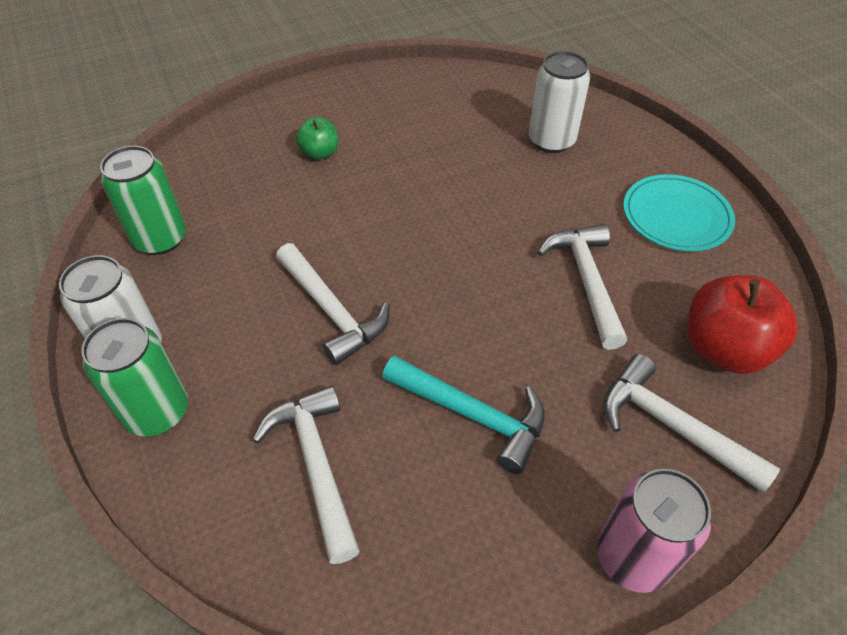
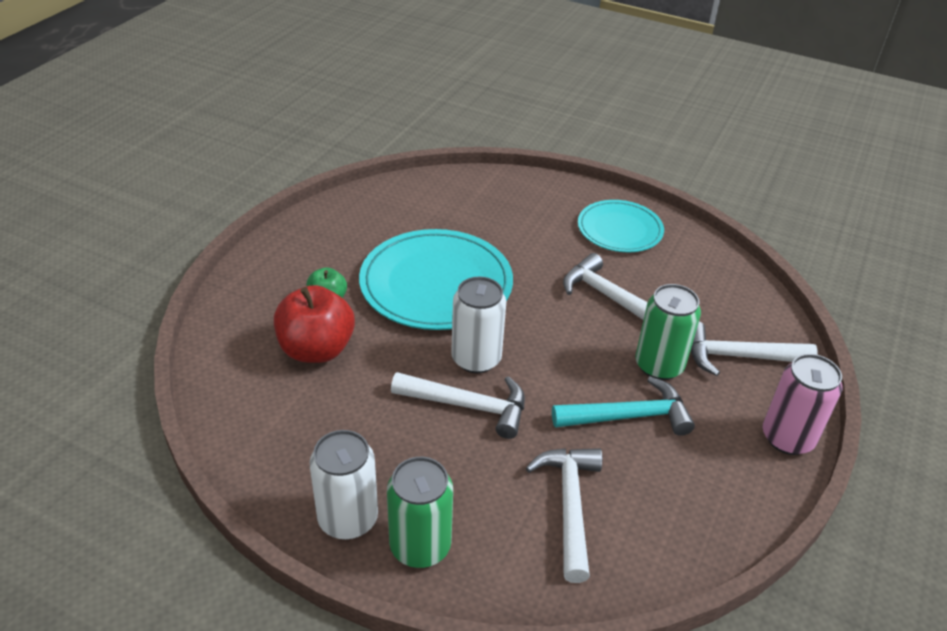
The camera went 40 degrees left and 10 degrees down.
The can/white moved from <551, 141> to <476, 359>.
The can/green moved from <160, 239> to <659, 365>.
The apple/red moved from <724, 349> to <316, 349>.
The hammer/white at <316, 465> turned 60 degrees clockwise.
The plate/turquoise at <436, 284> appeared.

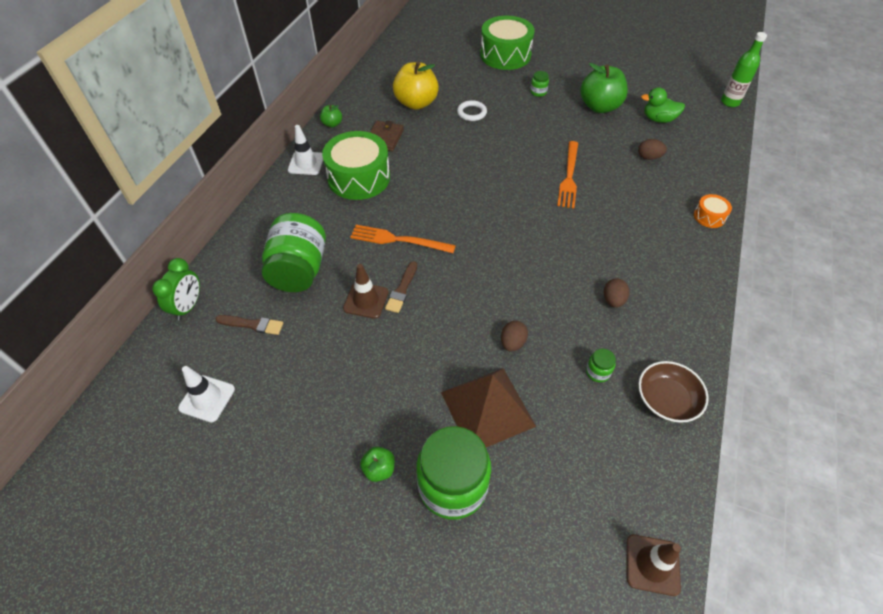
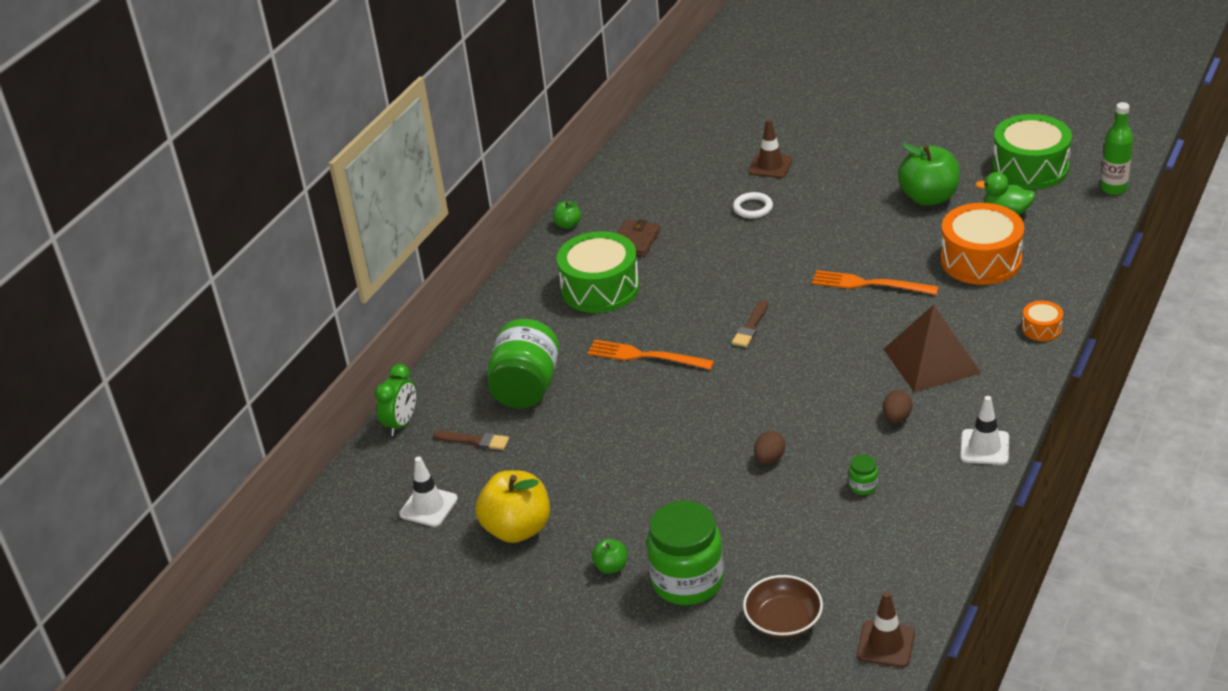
The camera went 10 degrees right and 15 degrees down.
The drum/green moved from <505, 55> to <1030, 168>.
The apple/yellow moved from <416, 103> to <517, 529>.
The jar/green at <538, 92> disappeared.
The traffic cone/white moved from <306, 163> to <984, 447>.
The egg/brown at <649, 157> was replaced by the drum/orange at <980, 260>.
The fork/orange at <569, 176> turned 90 degrees clockwise.
The brush/brown moved from <402, 289> to <750, 327>.
The traffic cone/brown moved from <366, 300> to <770, 166>.
The bowl/brown moved from <666, 399> to <783, 620>.
The pyramid/brown moved from <487, 409> to <931, 360>.

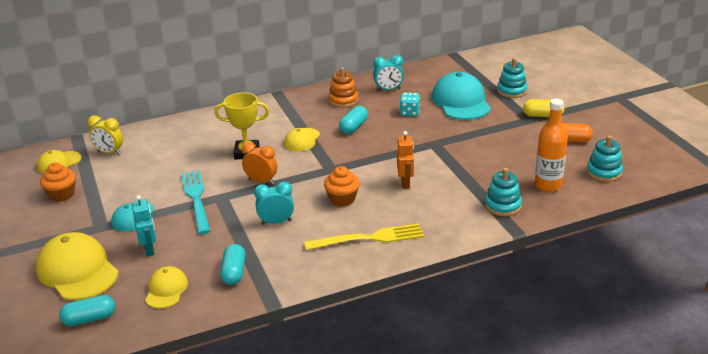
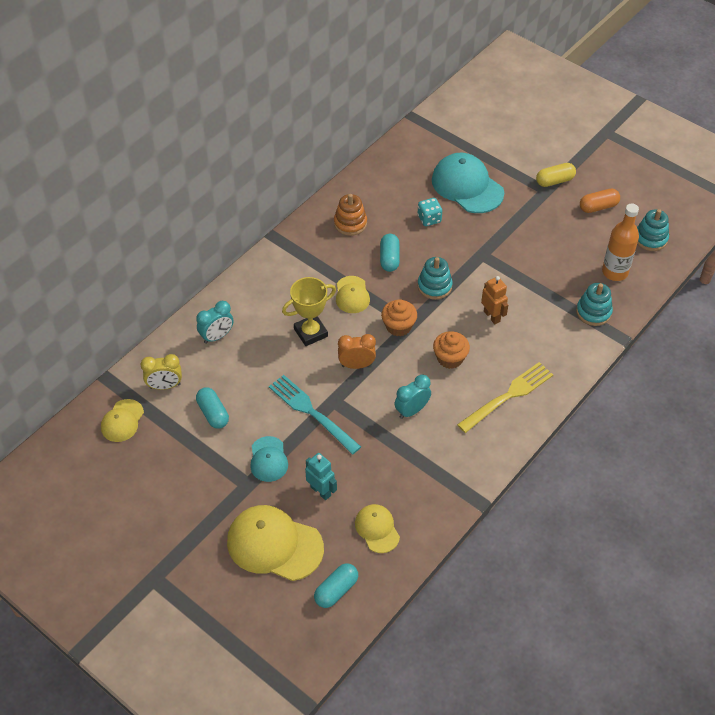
The camera went 30 degrees left and 20 degrees up.
The clock/turquoise moved from <388, 90> to <217, 336>.
The stacking toy/turquoise moved from <511, 91> to <434, 286>.
The cupcake/orange moved from <62, 194> to <398, 326>.
The capsule/turquoise moved from <234, 272> to <213, 413>.

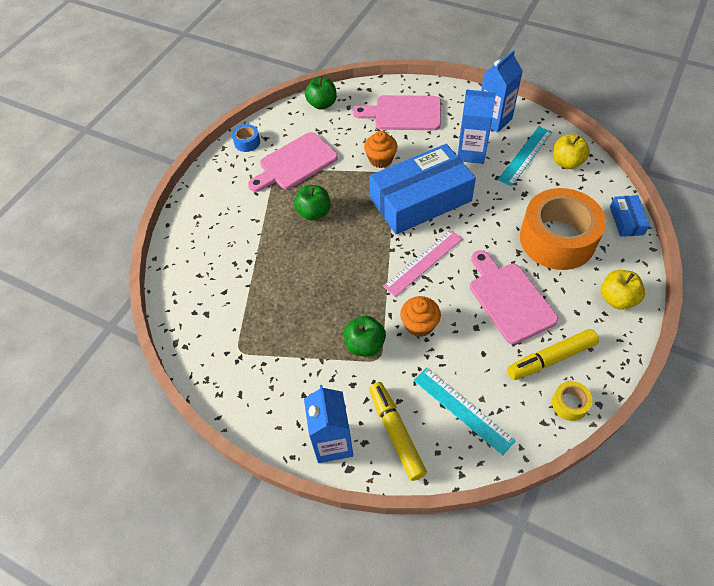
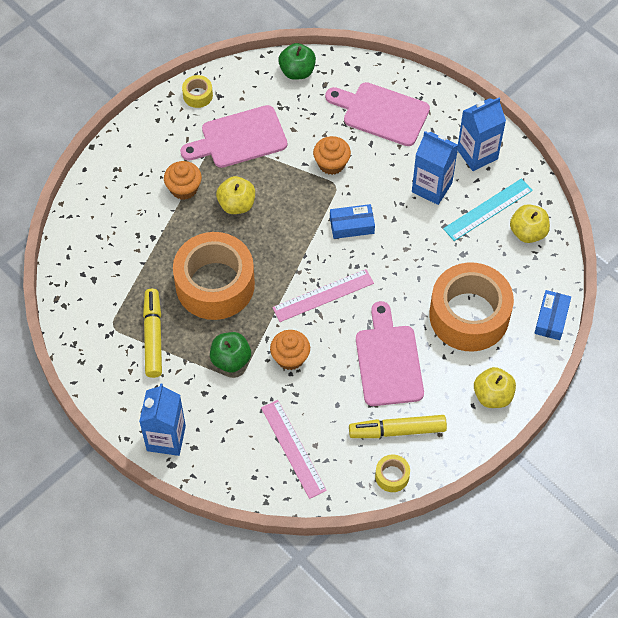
The camera went 15 degrees right and 5 degrees up.
The tape/blue at <247, 142> became the tape/yellow at <198, 95>.
The box/blue at <420, 200> changed to 0.43 times the size.
The apple/green at <314, 212> became the apple/yellow at <236, 204>.
The ruler/turquoise at <462, 409> became the ruler/pink at <293, 448>.
The marker/yellow moved from <396, 433> to <153, 337>.
The cupcake/orange at <184, 188> appeared.
The tape/orange at <215, 284> appeared.

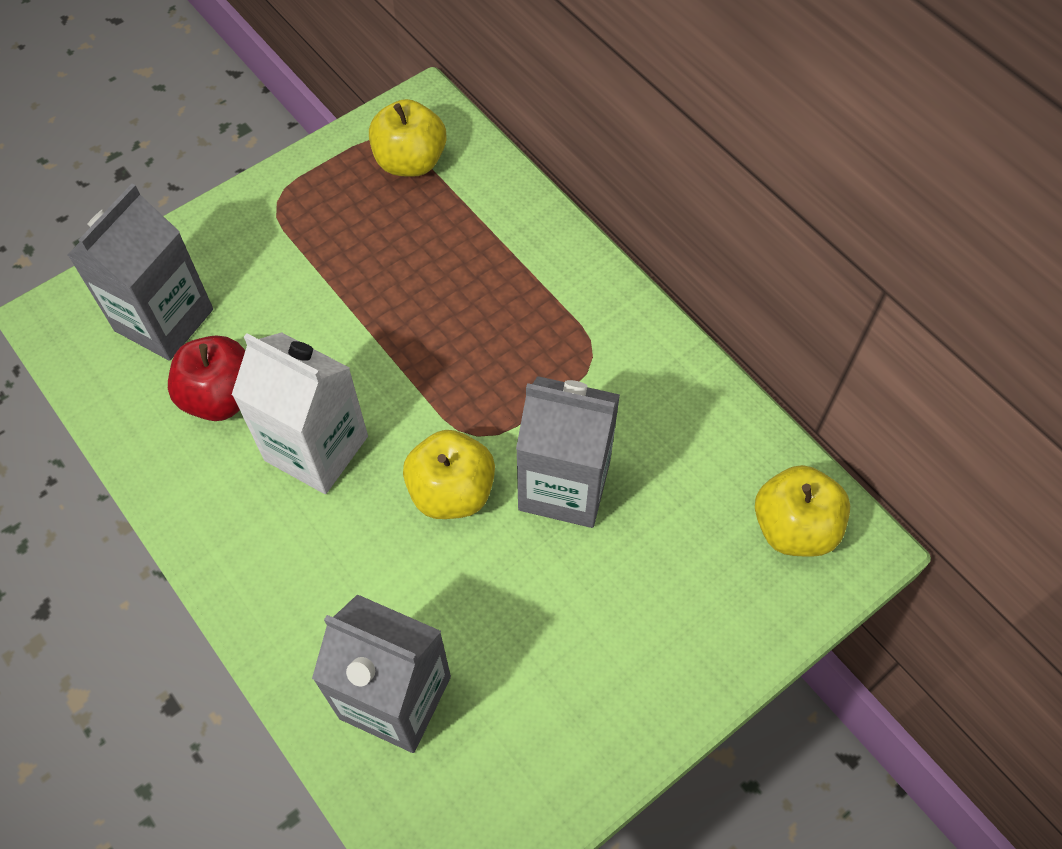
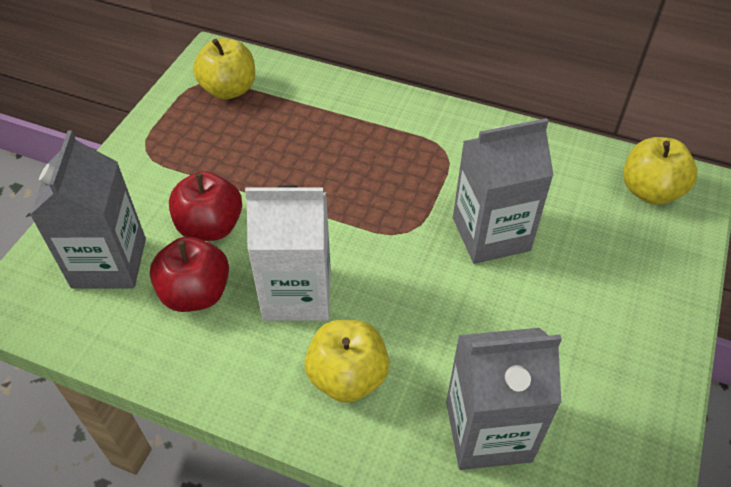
The camera went 30 degrees left and 10 degrees down.
The apple/yellow moved from <452, 492> to <347, 377>.
The apple/red at <210, 227> appeared.

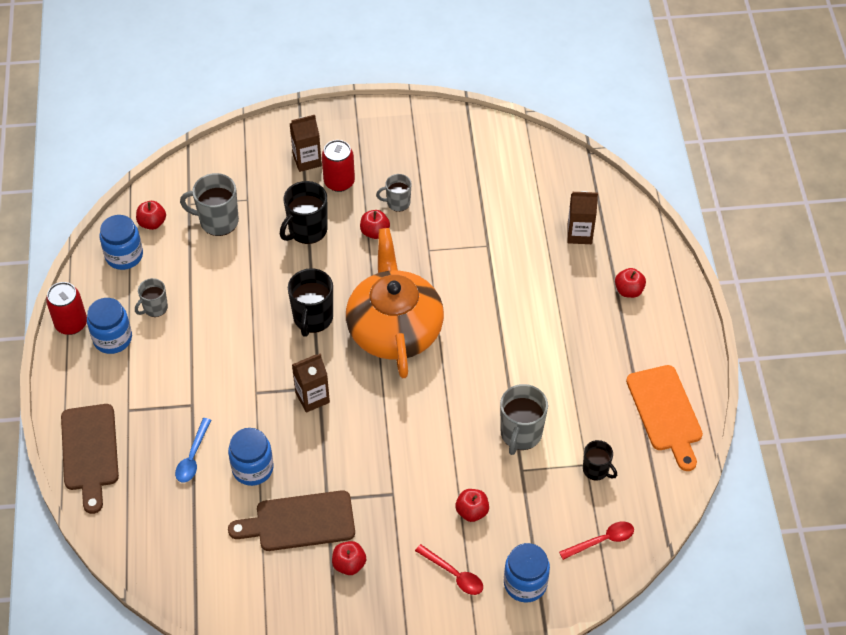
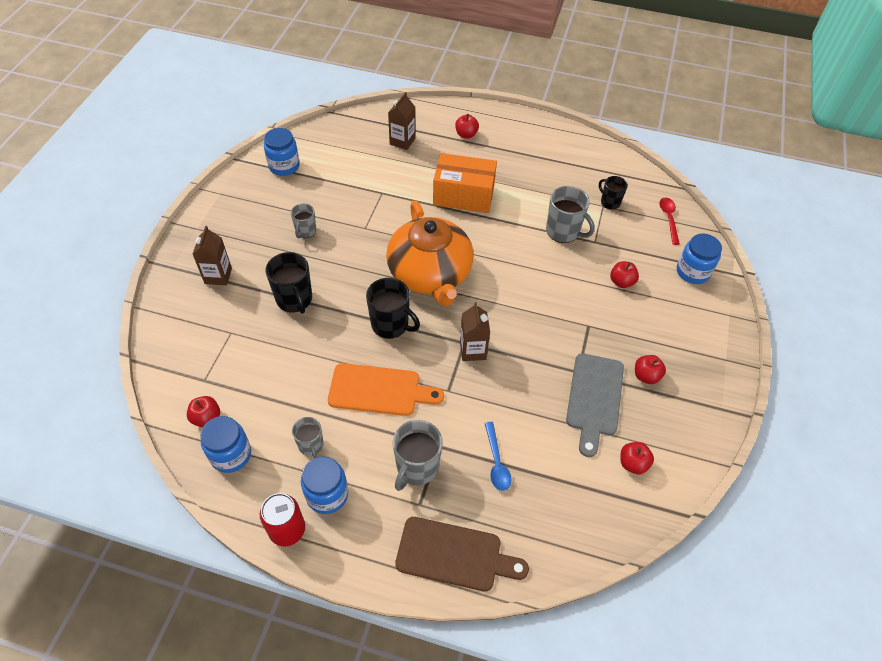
The camera went 70 degrees left and 0 degrees up.
The can/red at <339, 182> disappeared.
The mug/grey moved from <218, 221> to <417, 467>.
The apple/red moved from <374, 232> to <633, 463>.
The teapot/orange at <394, 328> turned 120 degrees counterclockwise.
The cutting board/orange moved from <665, 413> to <379, 390>.
The spoon/blue at <193, 457> turned 45 degrees clockwise.
The jar/blue moved from <252, 468> to <284, 166>.
The mug/black at <596, 470> turned 105 degrees counterclockwise.
The cutting board/brown at <299, 522> became the cutting board/grey at <594, 398>.
The spoon/red at <454, 574> disappeared.
The box/orange at <463, 195> appeared.

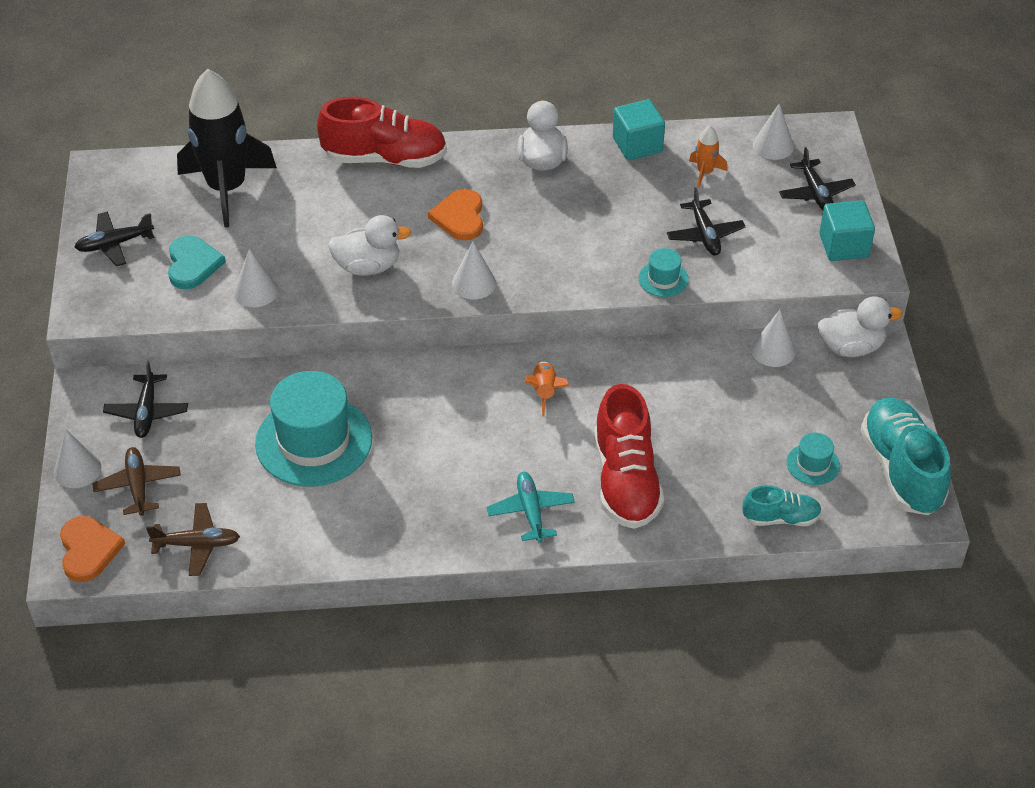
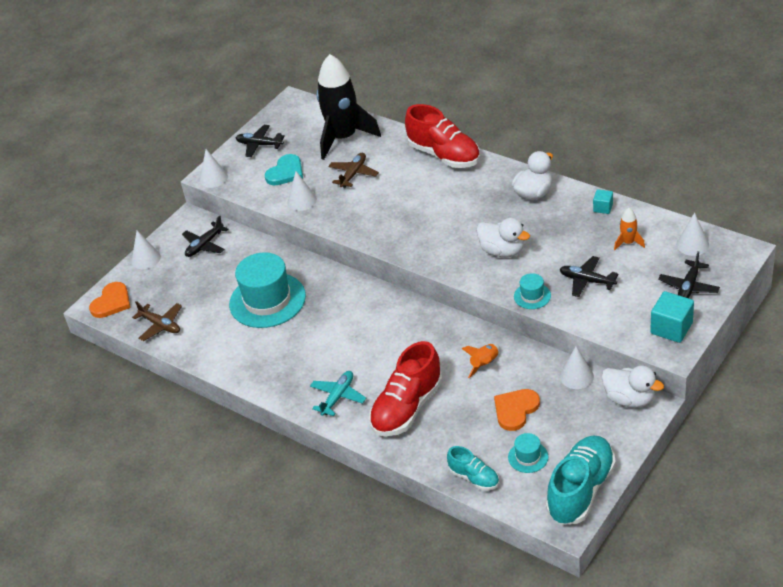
The camera went 45 degrees right and 5 degrees down.
The cube/turquoise at <637, 145> changed to 0.57 times the size.
The plane/black at <705, 234> turned 90 degrees clockwise.
The heart/orange moved from <460, 217> to <515, 410>.
The duck/white moved from <368, 266> to <502, 251>.
The cone/white moved from <474, 283> to <213, 178>.
The rocket/orange moved from <545, 392> to <484, 364>.
The plane/brown moved from <138, 486> to <353, 174>.

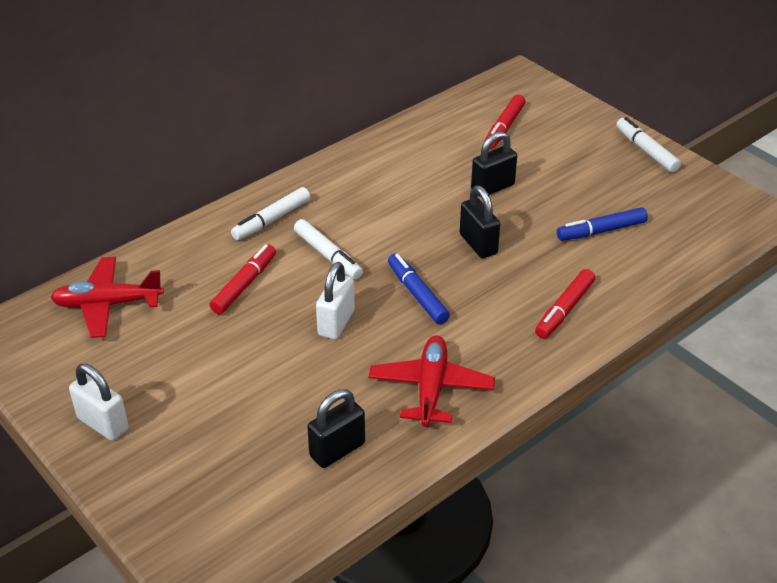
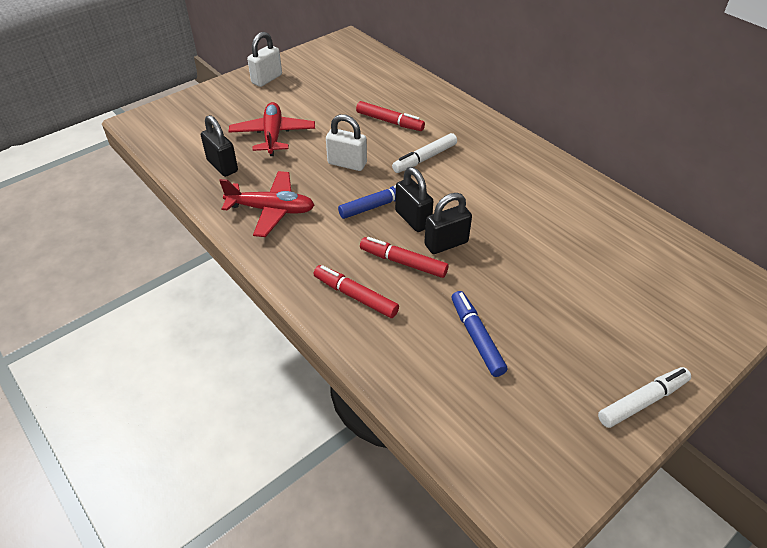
The camera went 90 degrees right and 5 degrees up.
The marker/red moved from <504, 127> to <403, 262>.
The padlock/black moved from <492, 187> to <413, 219>.
The marker/white at <272, 220> disappeared.
The plane/red moved from <108, 304> to <273, 135>.

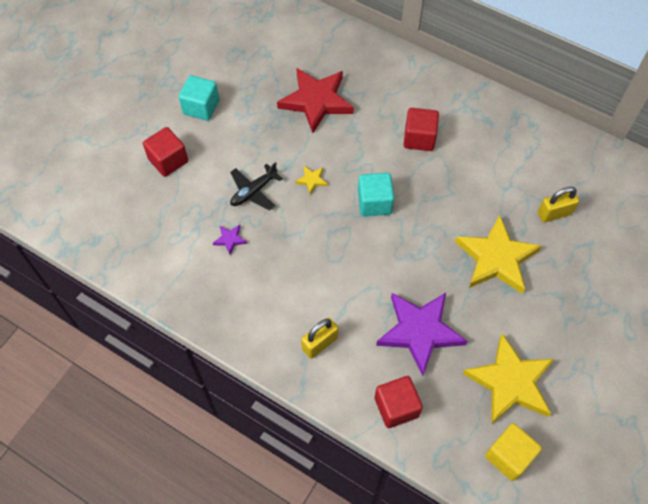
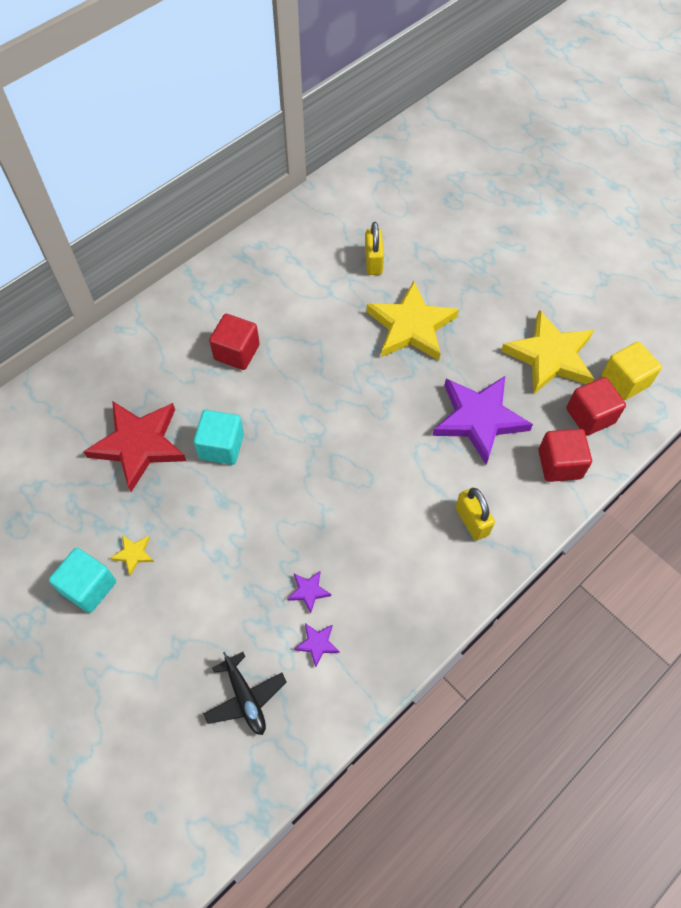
The camera went 75 degrees left and 0 degrees up.
The cube/red moved from <168, 160> to <590, 416>.
The plane/black moved from <254, 191> to <245, 697>.
The star/yellow moved from <312, 180> to <133, 554>.
The cube/turquoise moved from <374, 203> to <221, 446>.
The star/purple at <317, 644> appeared.

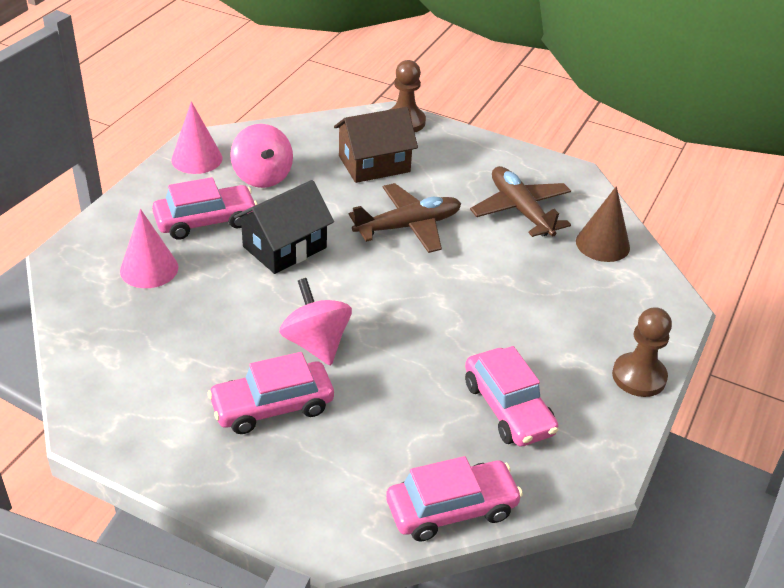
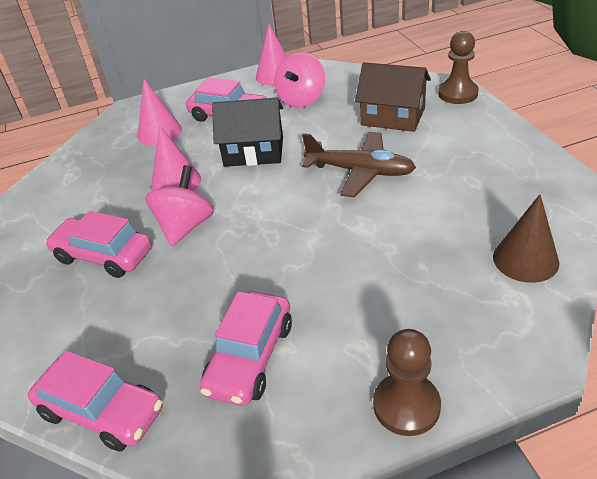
The camera went 50 degrees right and 0 degrees up.
The plane/brown at <520, 210> disappeared.
The cone/pink at <176, 182> appeared.

